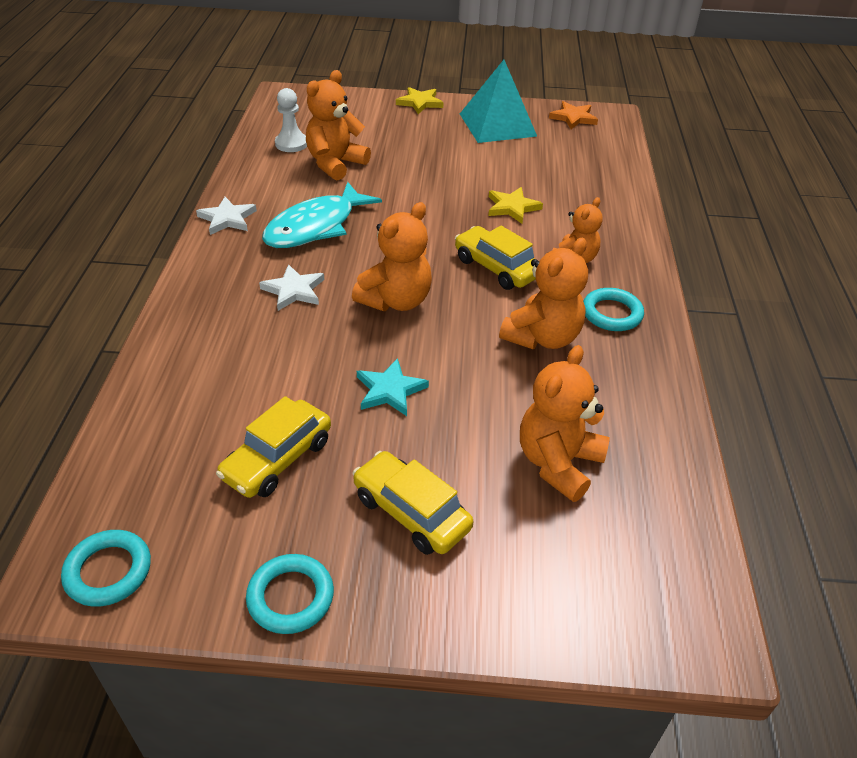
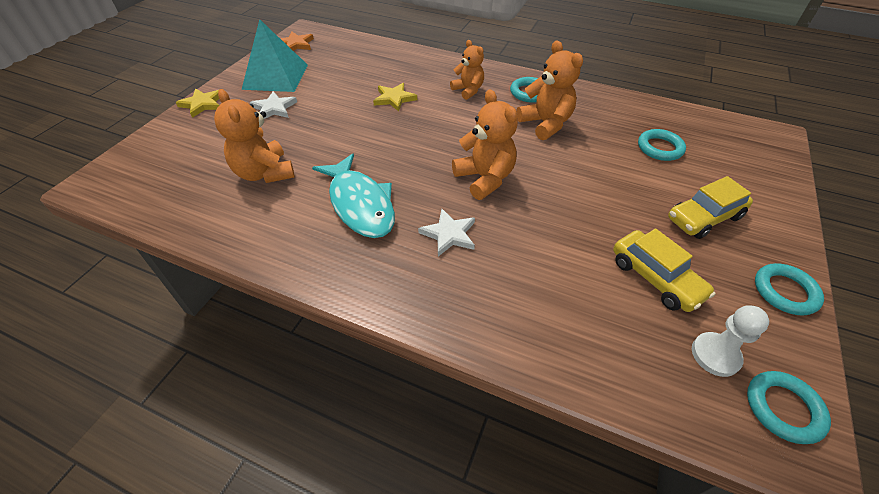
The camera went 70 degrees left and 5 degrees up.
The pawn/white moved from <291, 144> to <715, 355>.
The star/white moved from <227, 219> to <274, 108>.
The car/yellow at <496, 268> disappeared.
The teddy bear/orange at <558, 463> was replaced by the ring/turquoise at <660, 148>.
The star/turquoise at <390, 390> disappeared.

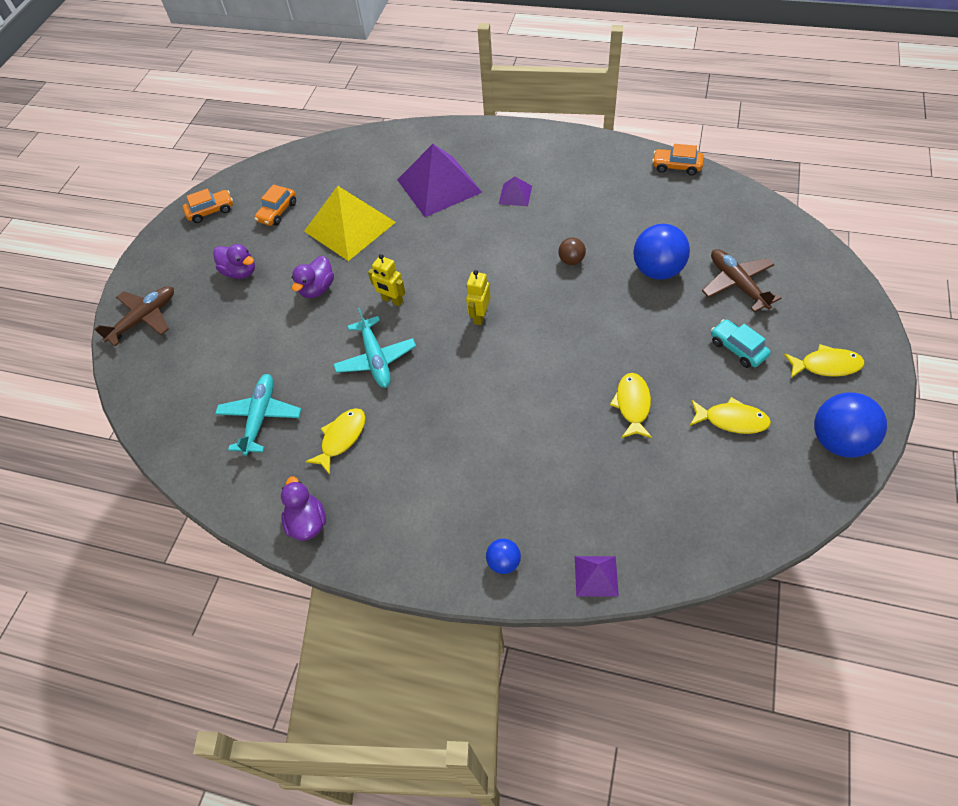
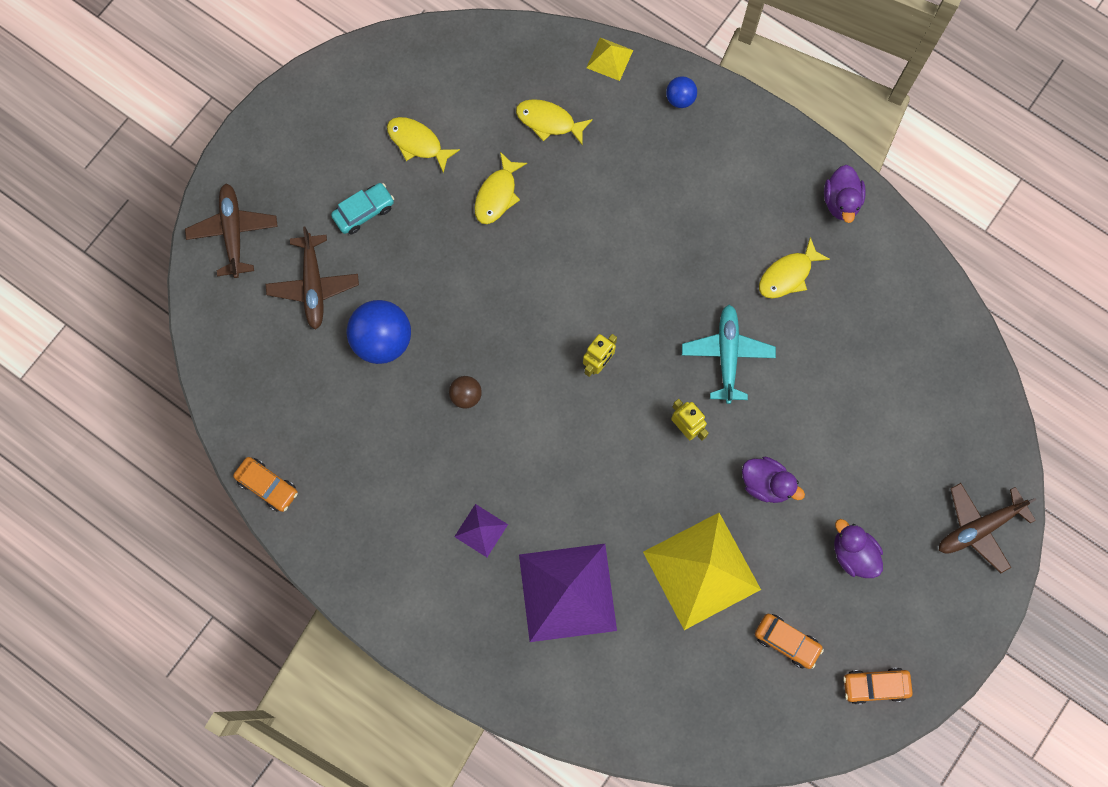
The camera went 165 degrees left and 20 degrees up.
The car/orange at <277, 212> turned 75 degrees clockwise.
The duck/purple at <317, 289> turned 75 degrees clockwise.
The car/turquoise at <737, 348> turned 105 degrees counterclockwise.
The fish/yellow moved from <826, 365> to <549, 121>.
The plane/turquoise at <260, 417> disappeared.
The ball/blue at <838, 441> disappeared.
The pyramid/purple at <596, 575> became the pyramid/yellow at <609, 59>.
The plane/brown at <233, 232> appeared.

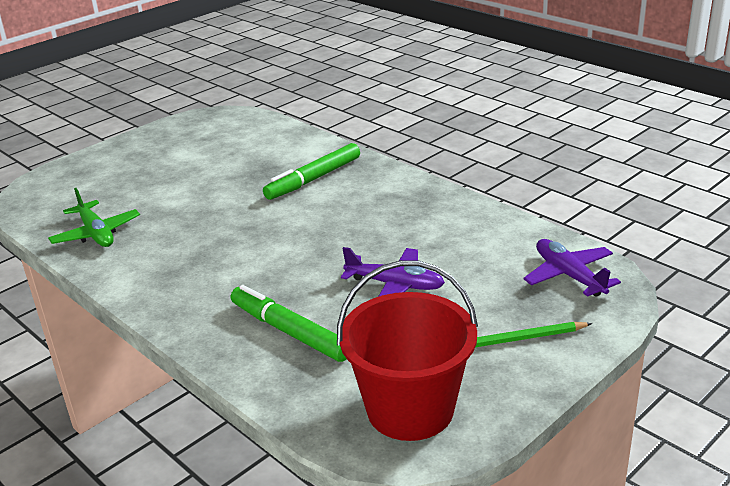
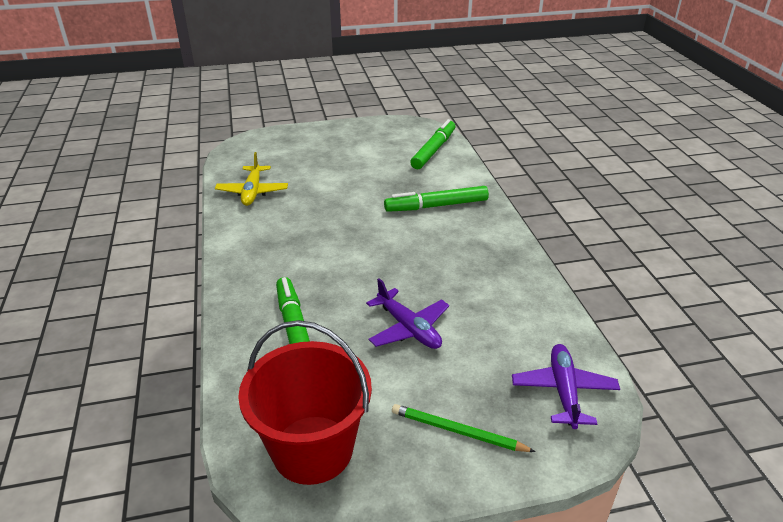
The camera went 30 degrees right and 5 degrees up.
The plane/green at <96, 233> became the plane/yellow at <252, 192>.
The marker/green at <433, 150> appeared.

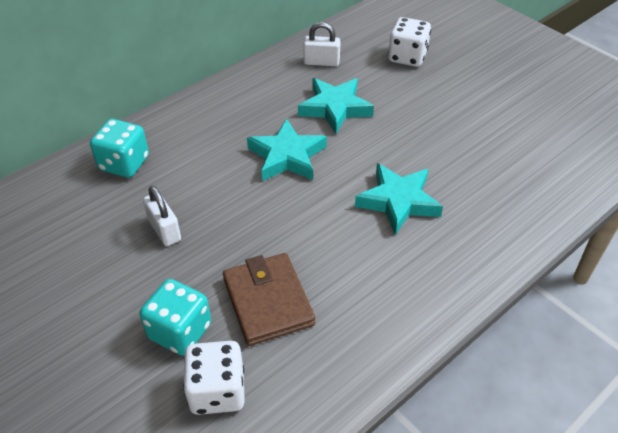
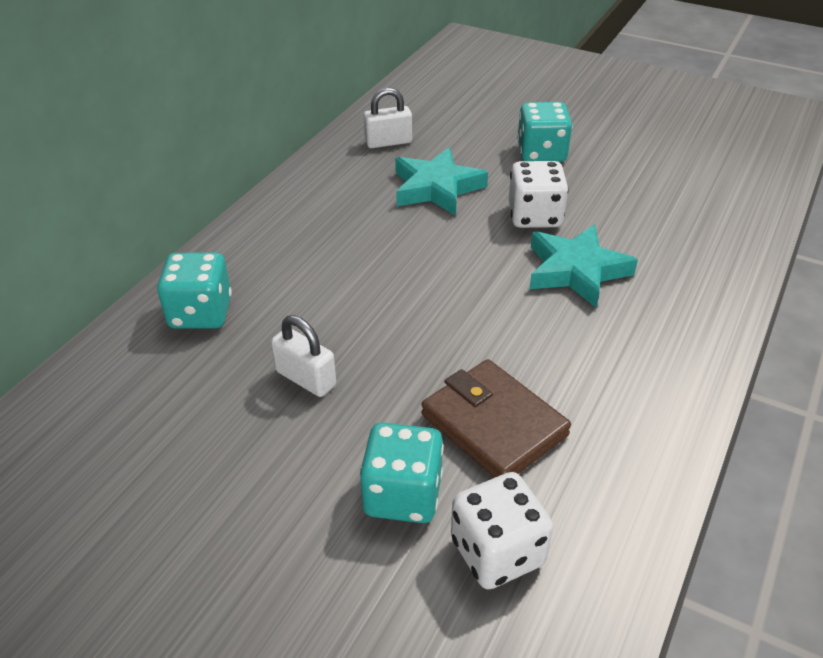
The camera went 20 degrees left and 5 degrees down.
The dice/white moved from <407, 57> to <534, 216>.
The star/turquoise at <287, 156> disappeared.
The dice/turquoise at <541, 153> appeared.

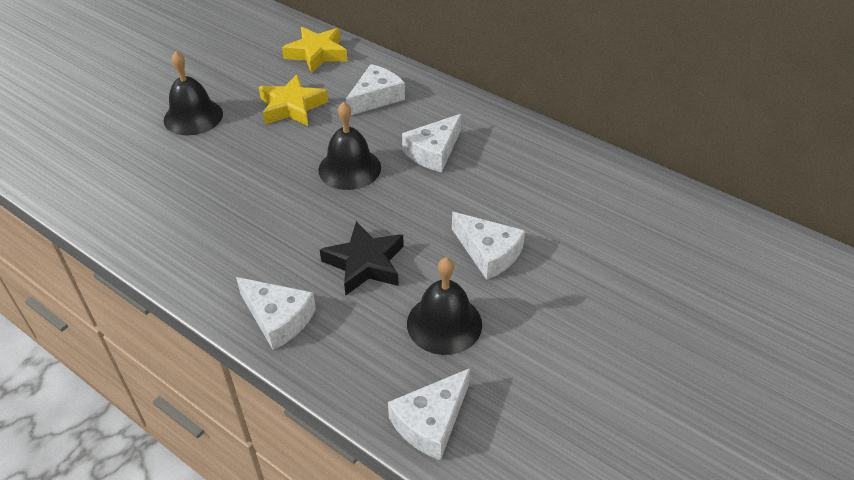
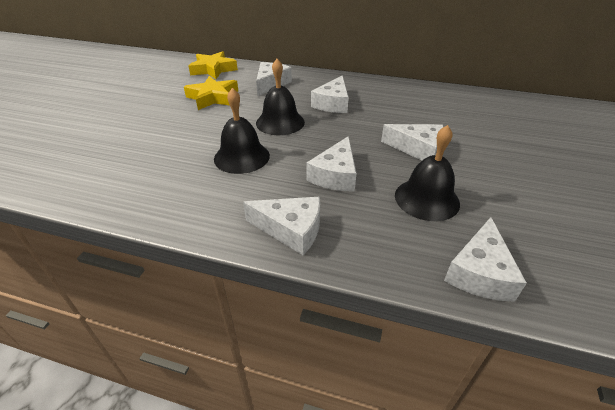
The camera went 20 degrees left and 5 degrees down.
The bell/black moved from <193, 116> to <242, 157>.
The star/black at <365, 263> was replaced by the cheese/white at <335, 175>.

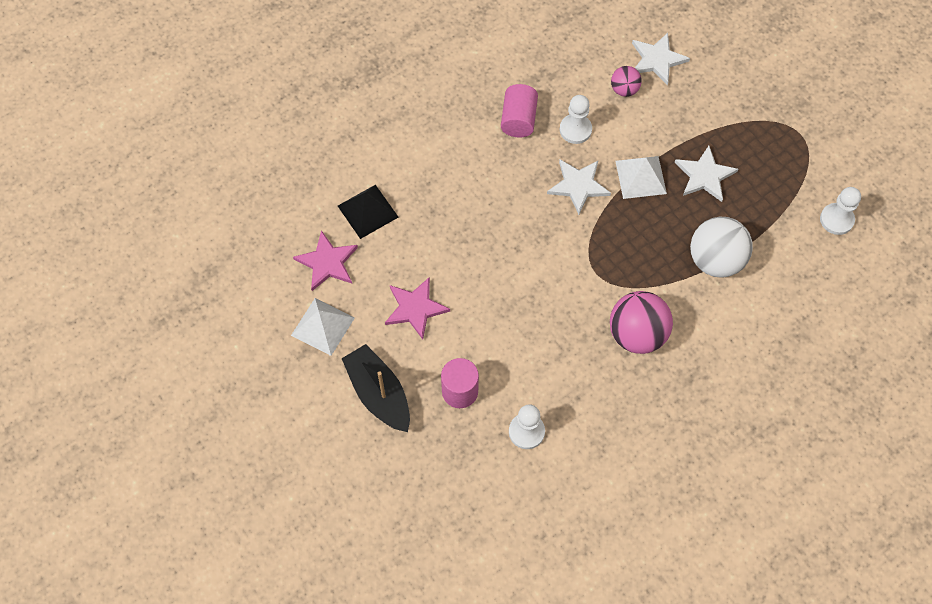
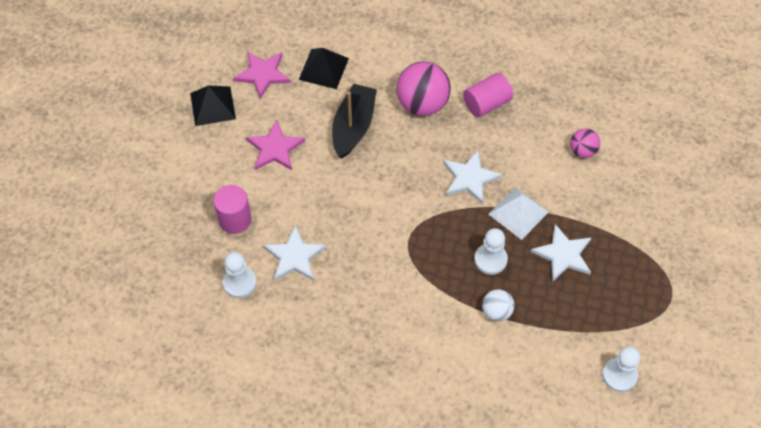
The camera went 50 degrees right and 5 degrees down.
The star/white moved from <657, 60> to <294, 256>.
The pawn/white moved from <575, 130> to <490, 259>.
The ball/white at <715, 260> changed to 0.54 times the size.
The ball/pink moved from <637, 334> to <422, 104>.
The pyramid/white at <323, 326> became the pyramid/black at <212, 106>.
The boat/black moved from <379, 394> to <353, 127>.

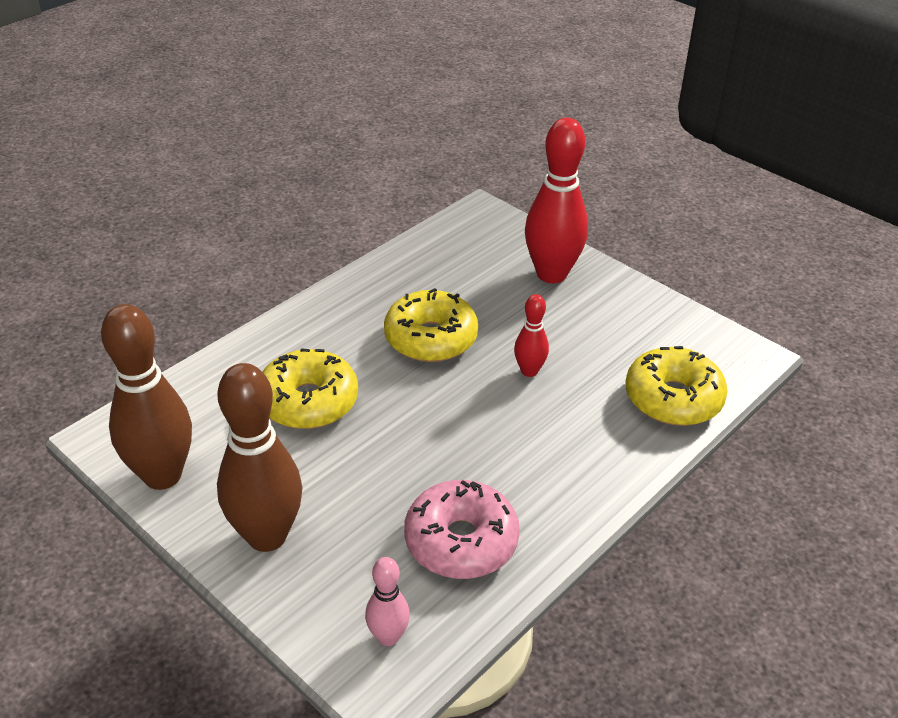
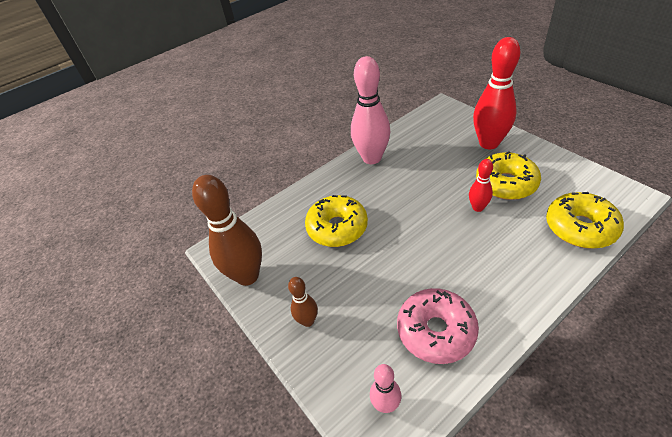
The camera went 15 degrees right and 5 degrees up.
The donut/yellow moved from <431, 338> to <506, 183>.
The bowling pin/brown at <267, 536> changed to 0.50 times the size.
The bowling pin/pink at <372, 158> appeared.

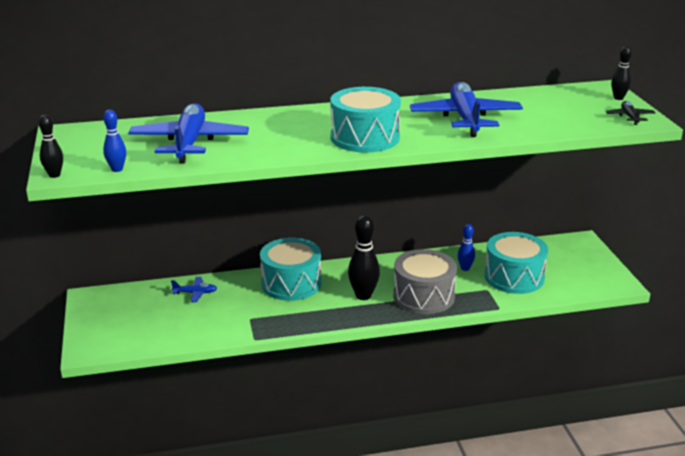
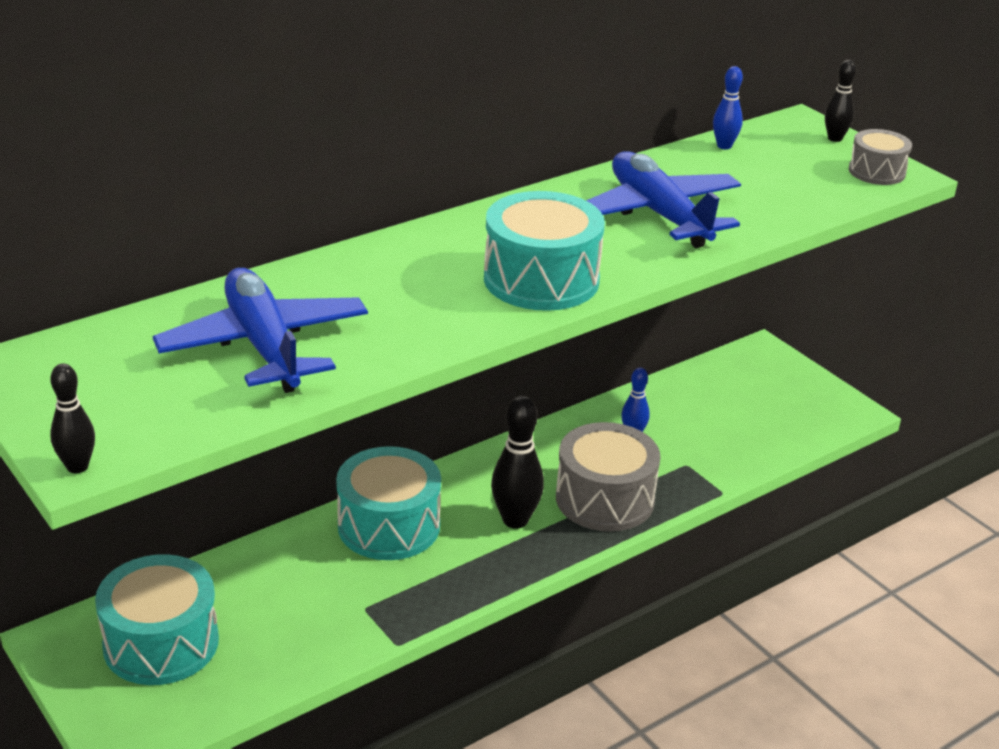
The camera went 25 degrees left and 5 degrees up.
The plane/black at <629, 117> was replaced by the drum/grey at <876, 172>.
The bowling pin/blue moved from <117, 169> to <724, 146>.
The drum/turquoise moved from <514, 277> to <161, 643>.
The plane/blue at <195, 293> disappeared.

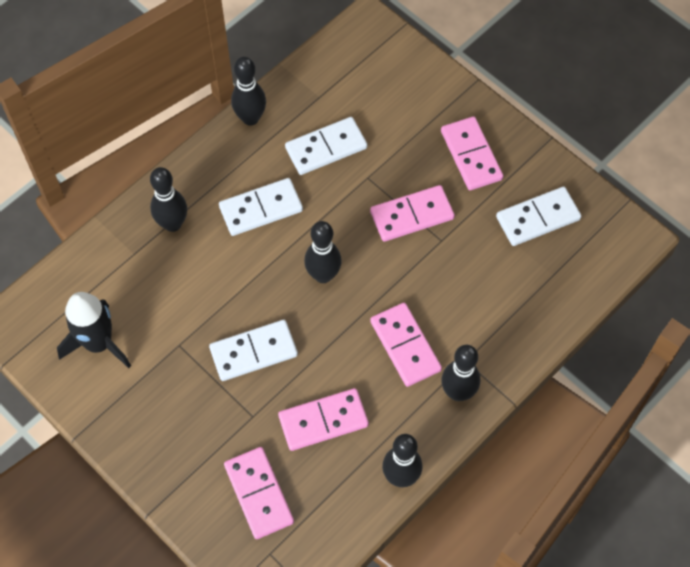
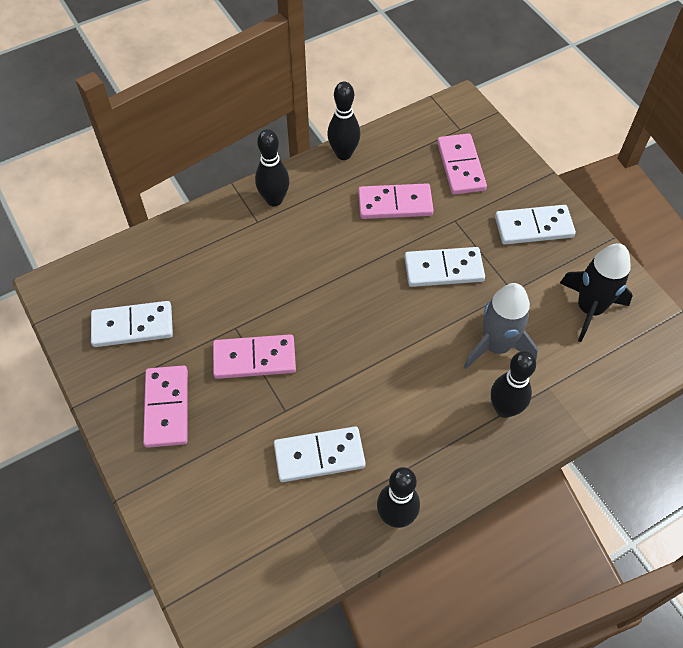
The camera went 165 degrees left and 5 degrees down.
The domino/white moved from <261, 208> to <533, 227>.
The bowling pin/black at <323, 275> disappeared.
The domino/pink at <405, 346> disappeared.
The rocket/grey at <496, 346> appeared.

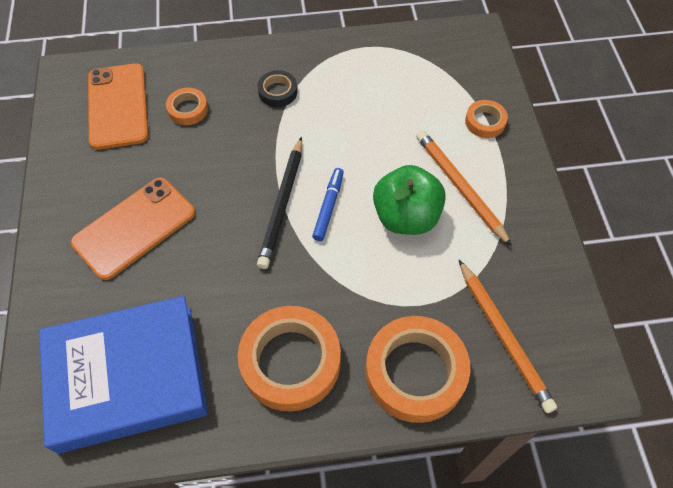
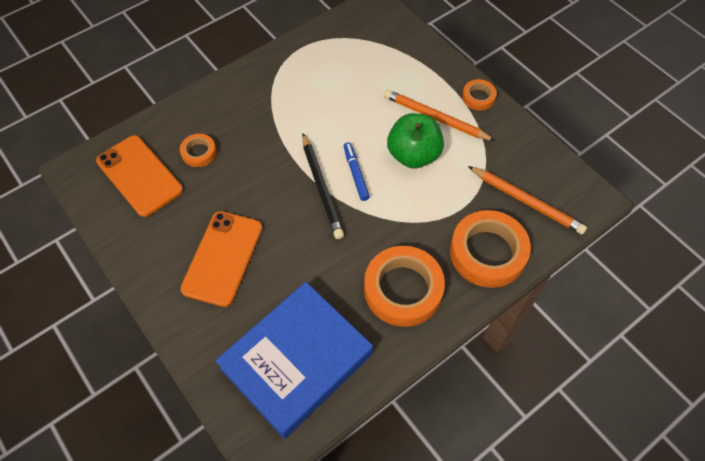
The camera went 30 degrees left and 0 degrees up.
The tape/black at <278, 92> disappeared.
The tape/orange moved from <485, 122> to <478, 97>.

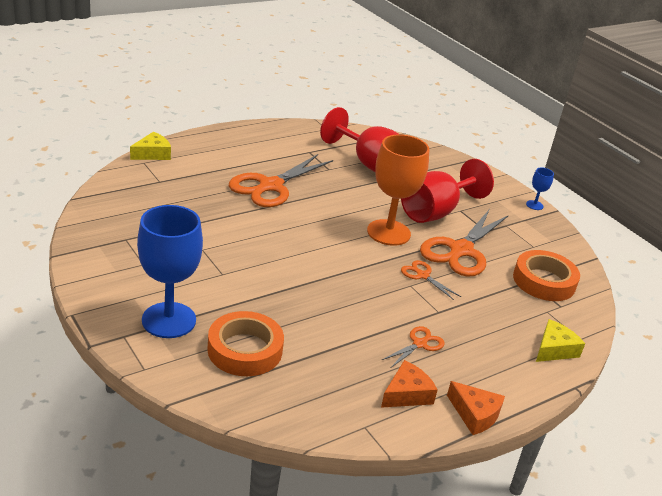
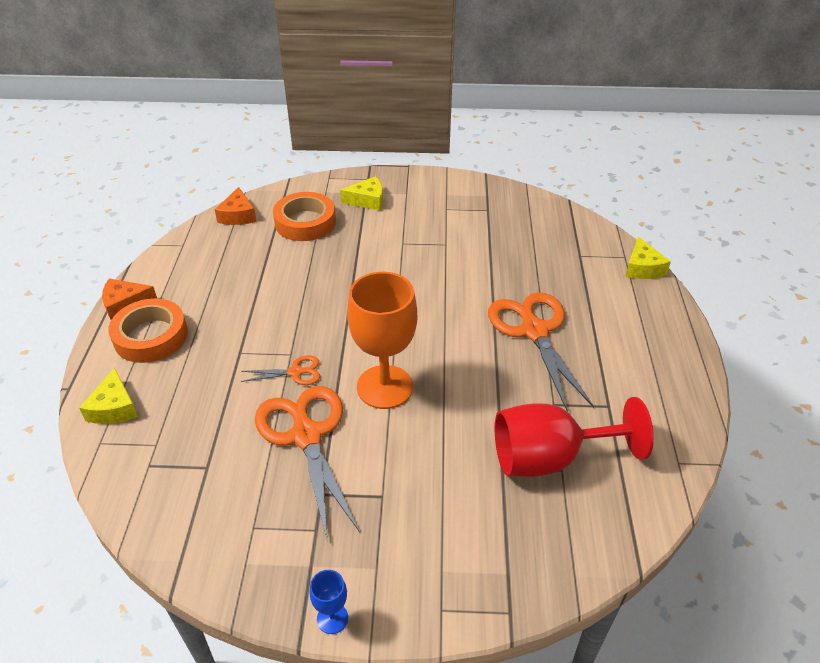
The camera went 130 degrees right and 10 degrees up.
The goblet/red at <436, 212> disappeared.
The goblet/blue at <169, 320> was replaced by the cheese/yellow at <367, 200>.
The tape/orange moved from <544, 281> to <151, 336>.
The scissors/orange at <419, 344> disappeared.
The cheese/orange moved from <407, 394> to <238, 215>.

